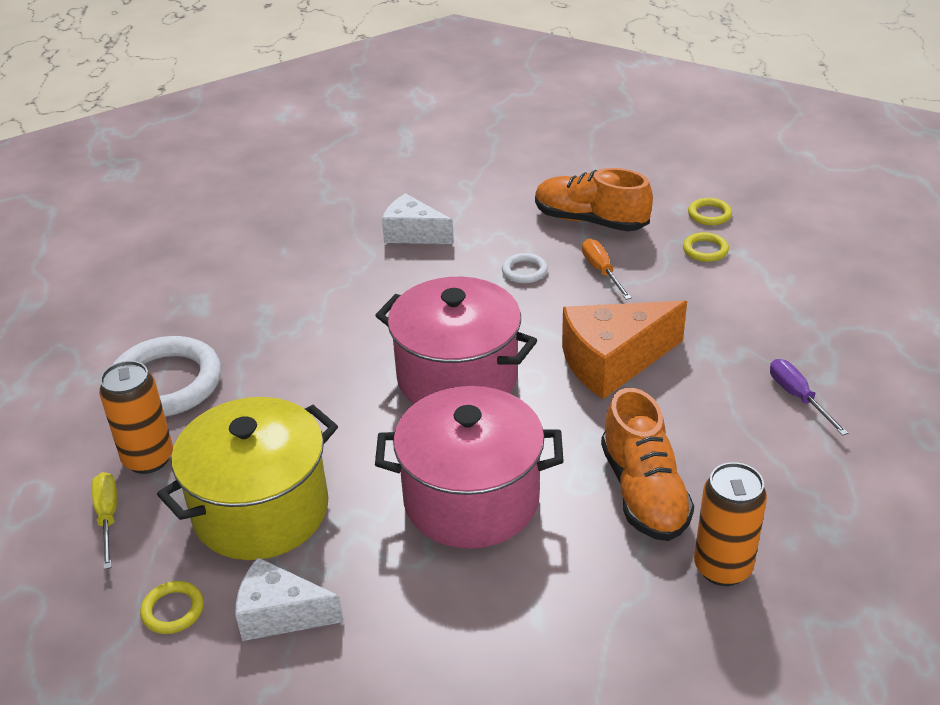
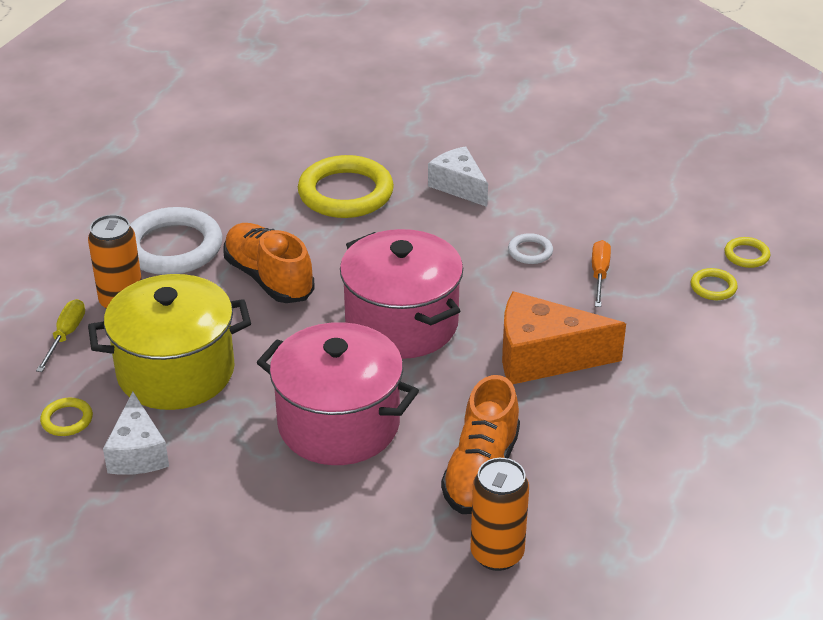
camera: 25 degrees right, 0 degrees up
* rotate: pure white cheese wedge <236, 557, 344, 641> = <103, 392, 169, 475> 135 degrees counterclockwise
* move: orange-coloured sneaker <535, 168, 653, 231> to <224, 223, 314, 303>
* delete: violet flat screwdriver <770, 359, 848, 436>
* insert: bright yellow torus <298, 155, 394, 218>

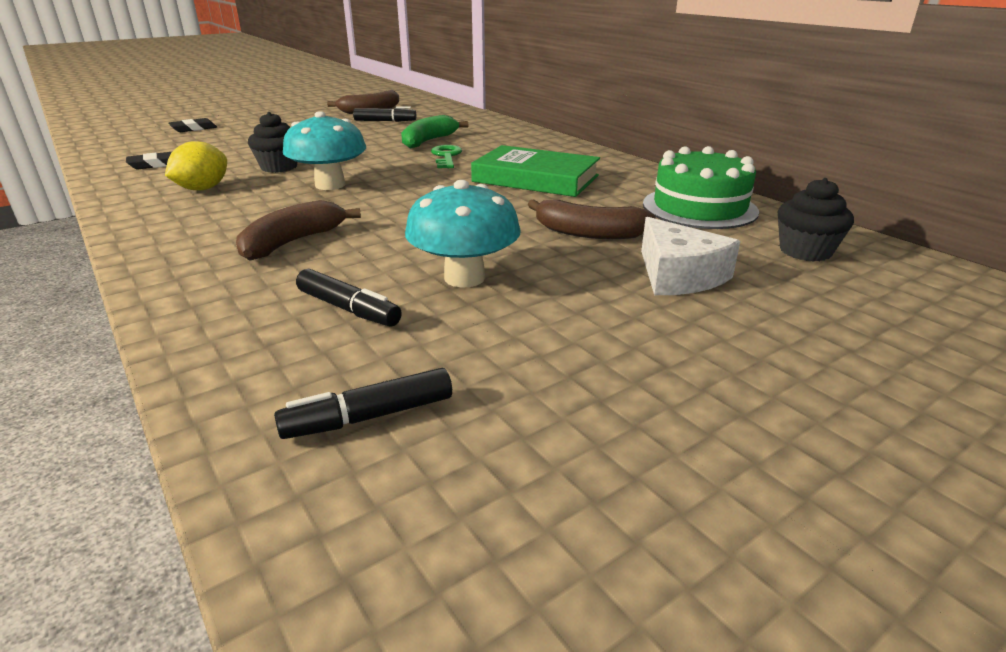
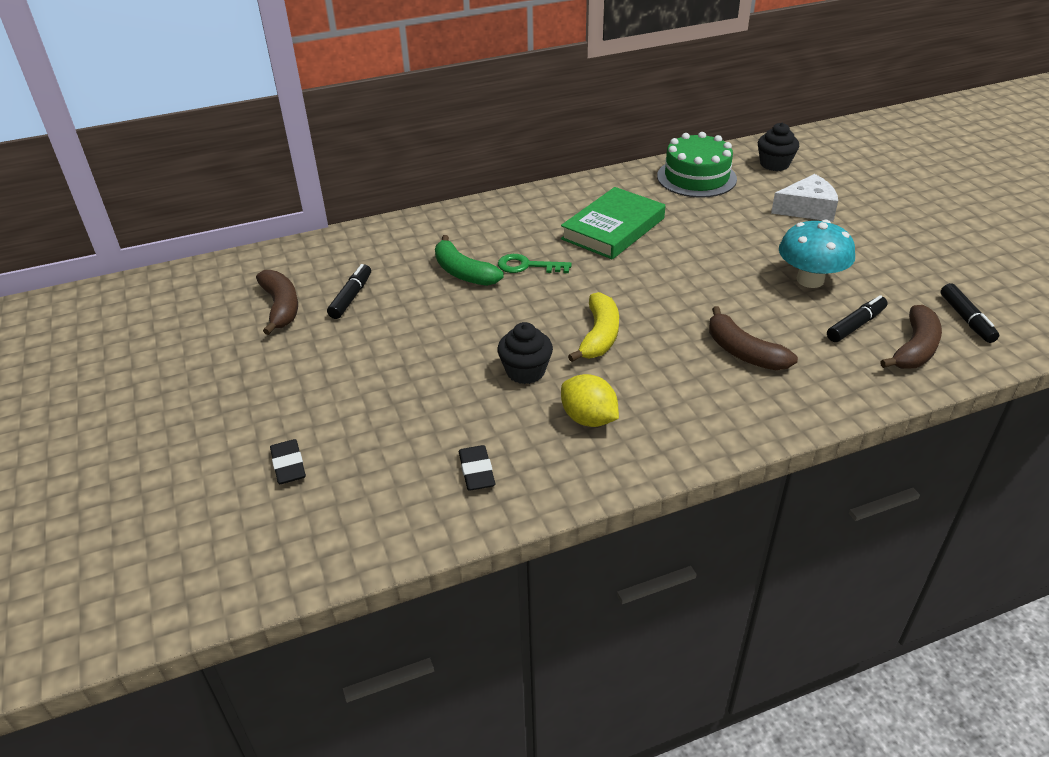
camera: 75 degrees left, 10 degrees up
* replace: aqua toadstool <283, 111, 366, 190> to bright yellow banana fruit <568, 292, 619, 362>
* move: russet banana fruit <528, 199, 656, 239> to <880, 305, 942, 369>

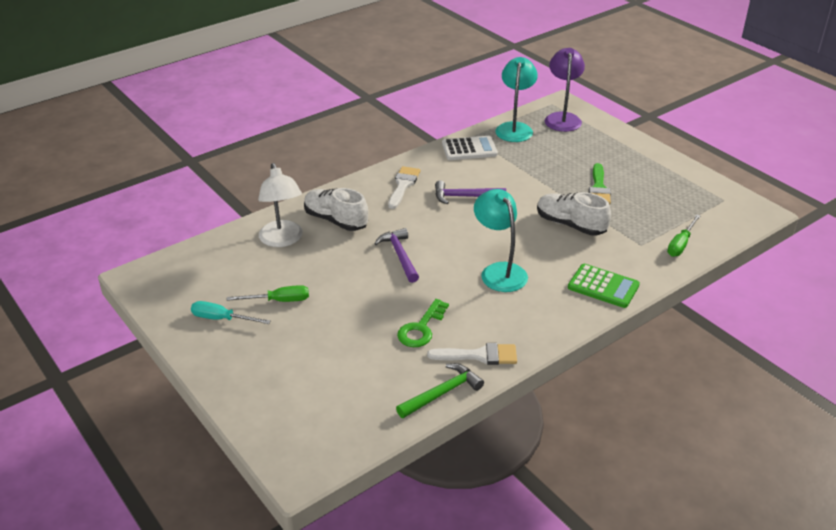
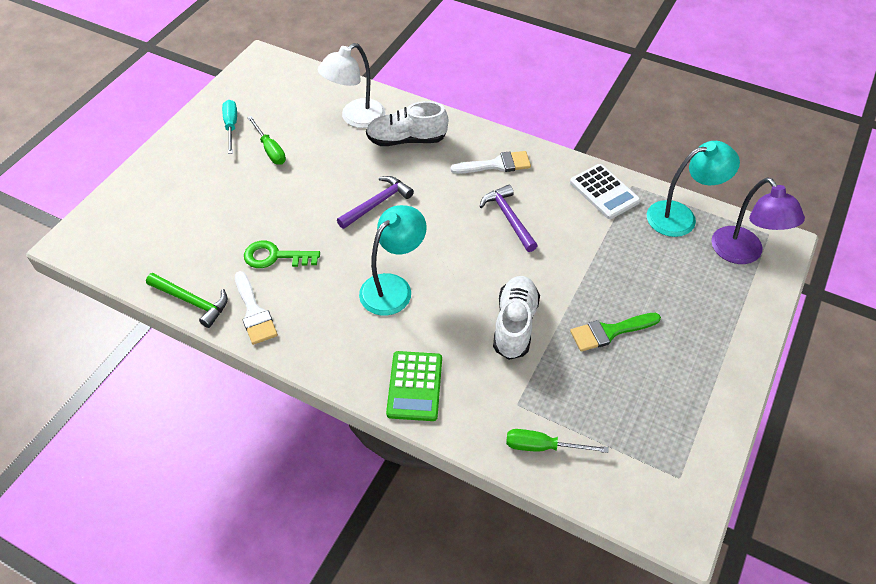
camera: 65 degrees right, 15 degrees up
* rotate: pure white sneaker <304, 188, 368, 231> = <366, 101, 448, 146> 105 degrees counterclockwise
* rotate: violet lamp <545, 48, 585, 132> = <711, 178, 805, 264> 90 degrees clockwise

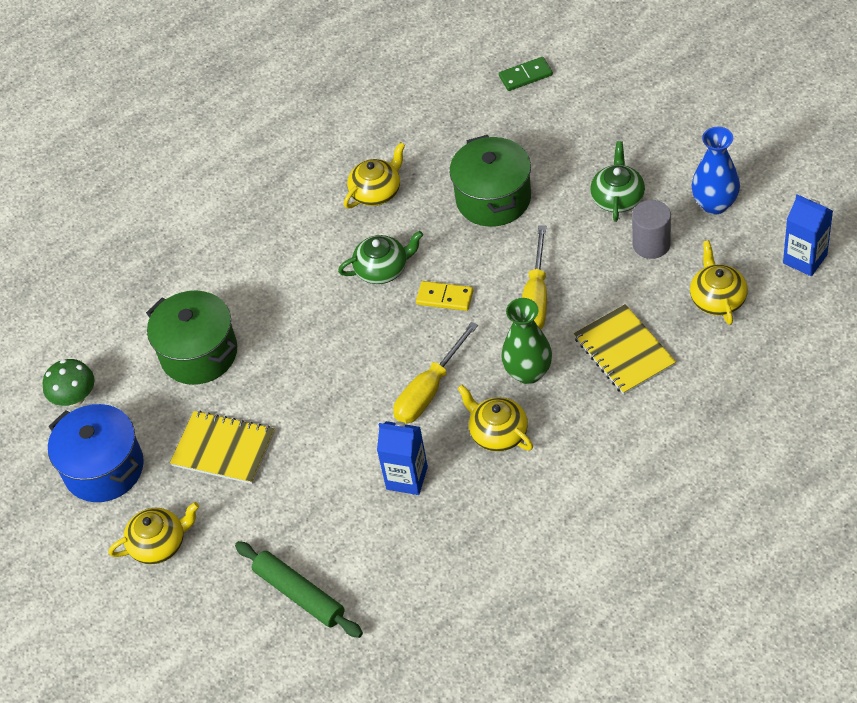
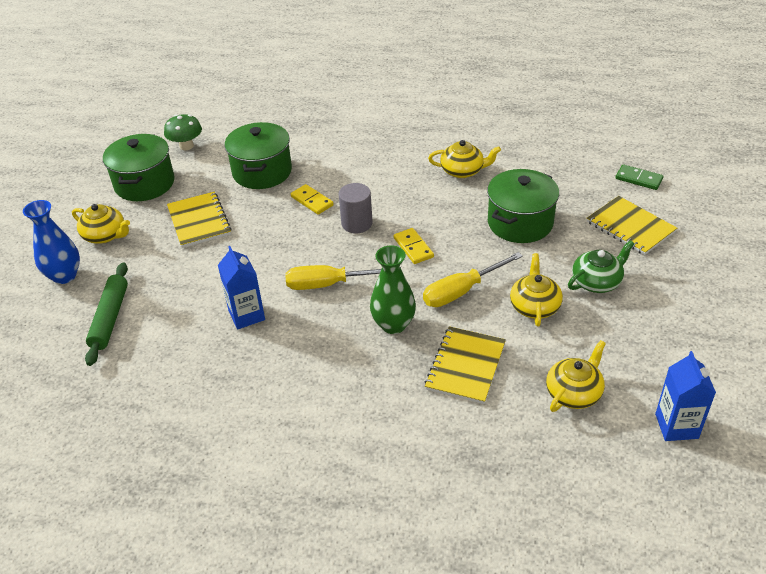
camera: 45 degrees right, 10 degrees down
* recolor: cobalt stockpot <48, 404, 144, 502> to leaf-green stockpot <103, 134, 175, 201>
* delete: leaf-green tea pot <338, 231, 423, 284>
* move: bright yellow tea pot <457, 385, 533, 452> to <510, 253, 563, 327>
* move: gray cylinder <632, 200, 671, 259> to <339, 183, 373, 233>
* move: cobalt vase <692, 127, 740, 215> to <23, 200, 80, 284>
* insert: bright yellow domino tile <291, 184, 334, 215>
* insert: bright yellow notepad <587, 196, 677, 255>

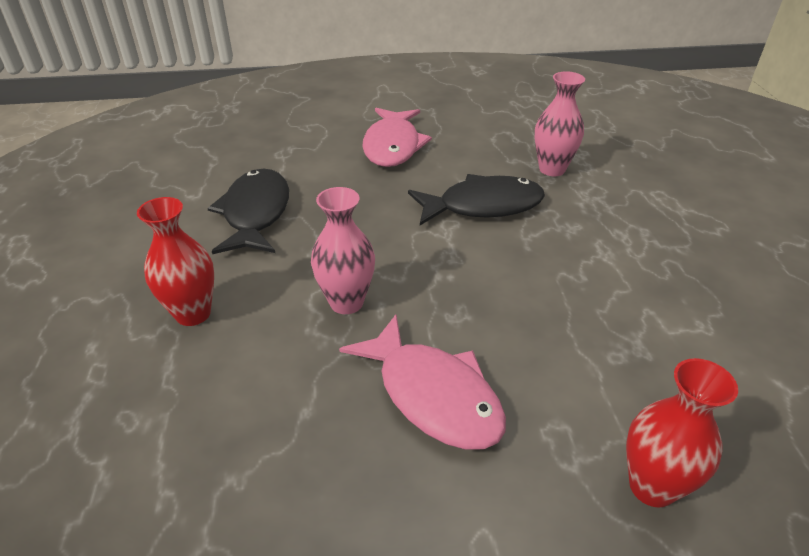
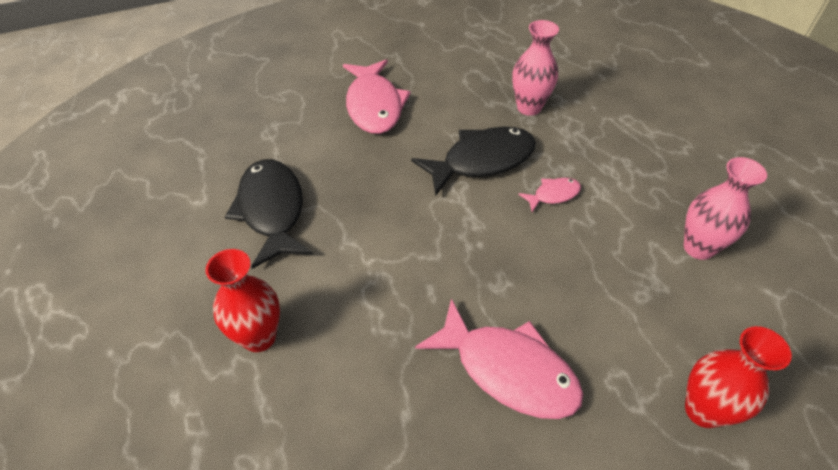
camera: 15 degrees left, 10 degrees up
* move: pink vase <311, 187, 375, 314> to <684, 157, 767, 260>
* insert: pink fish <518, 178, 581, 212>

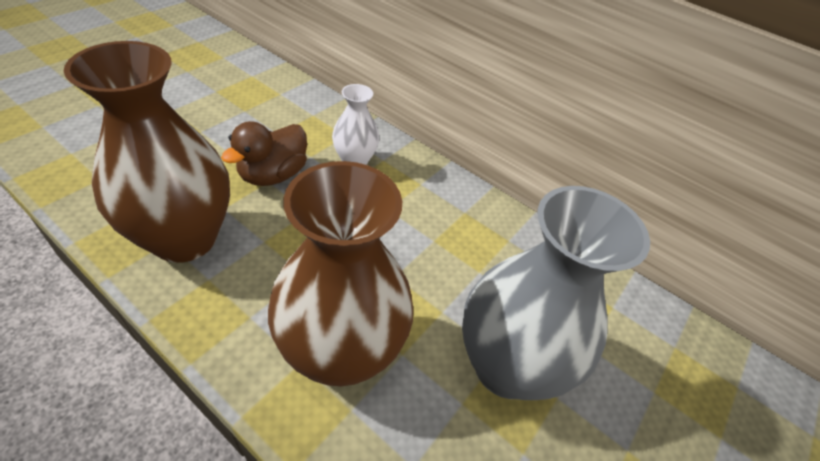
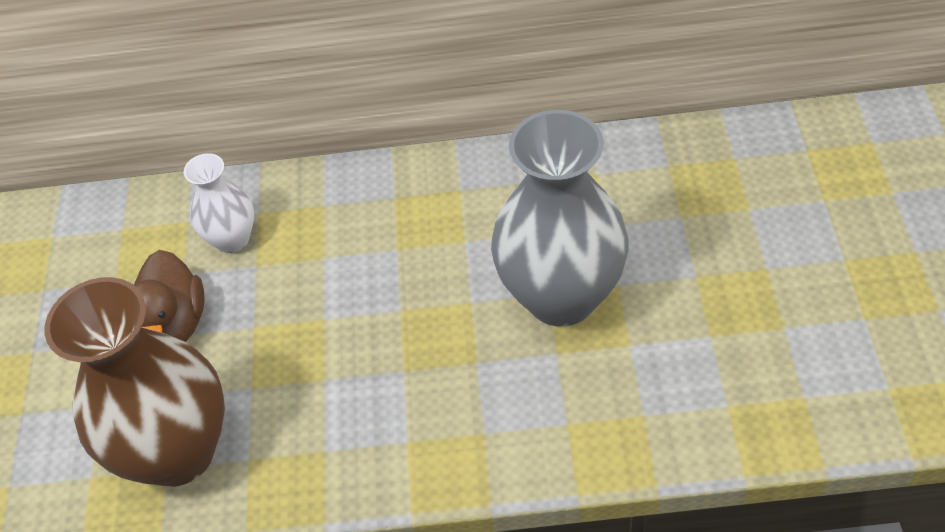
camera: 30 degrees left, 5 degrees up
* delete: russet vase <268, 161, 413, 387>

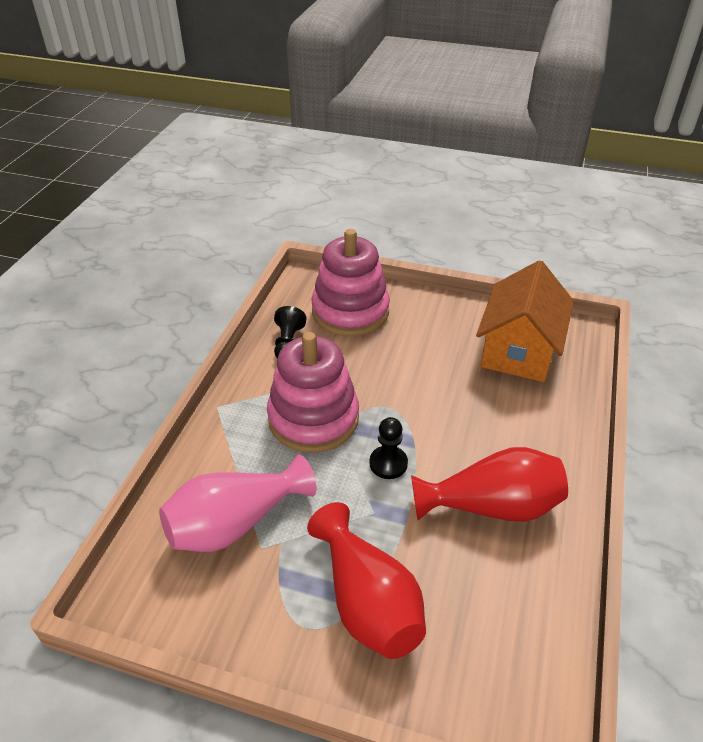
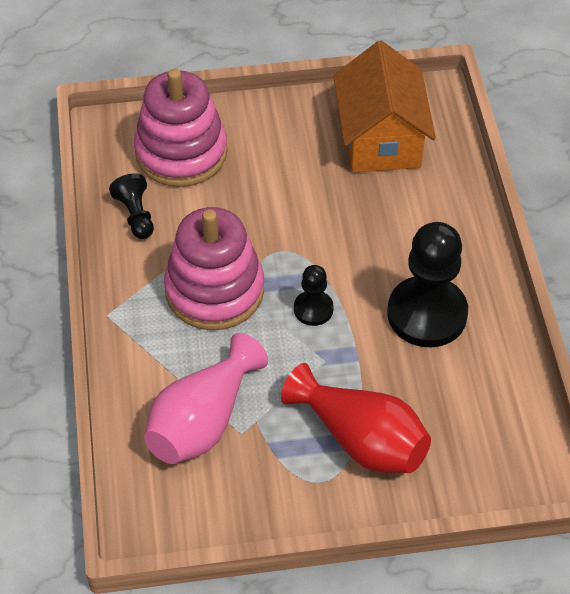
camera: 25 degrees left, 10 degrees up
* replace: crimson vase <411, 447, 568, 522> to black pawn <388, 222, 468, 347>

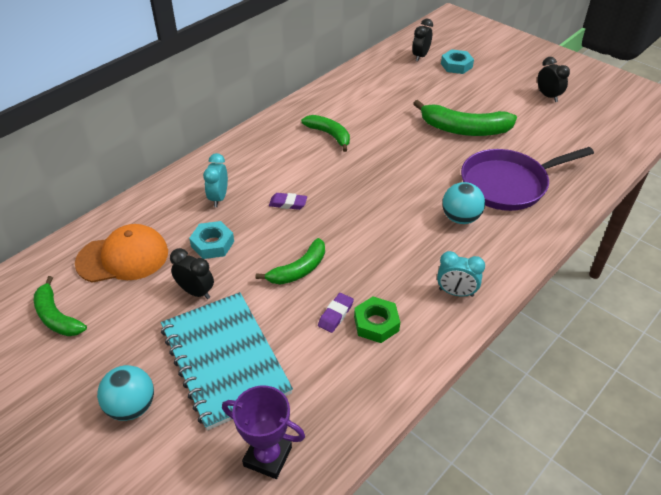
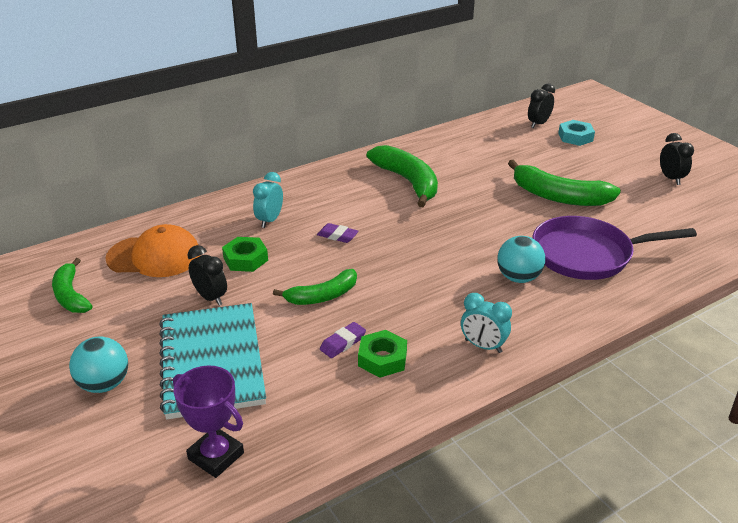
camera: 15 degrees right, 10 degrees down
* recolor: aqua hexagon nut <189, 221, 234, 259> to leaf-green hexagon nut <222, 237, 268, 272>
* resize: leaf-green banana fruit <301, 115, 350, 152> = <367, 145, 438, 207> x1.58

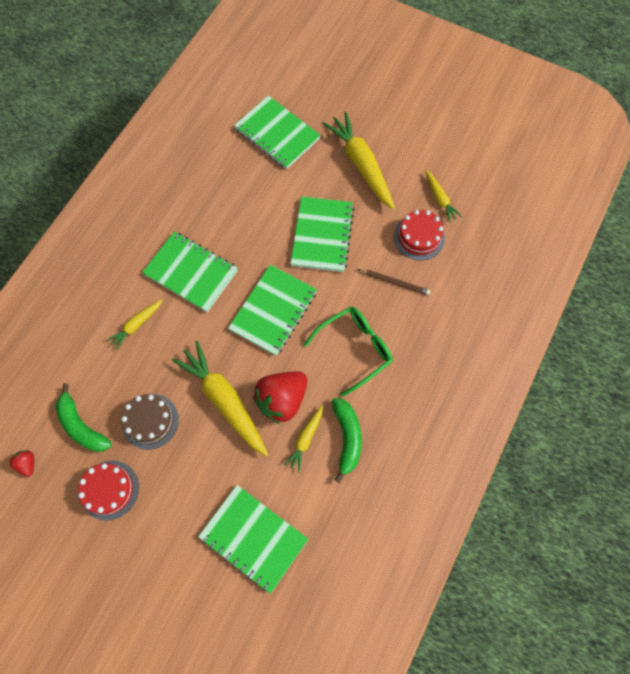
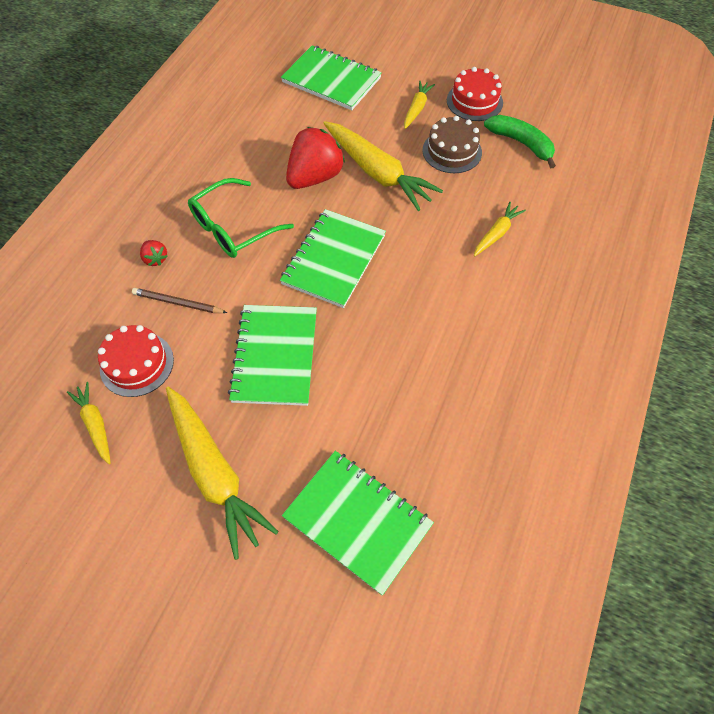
camera: 175 degrees right, 10 degrees down
* move: crimson berry <9, 450, 34, 477> to <140, 240, 167, 266>
* delete: leaf-green notepad <142, 231, 238, 312>
* move: bright yellow carrot <284, 405, 323, 472> to <404, 81, 435, 129>
* delete: leaf-green banana fruit <332, 398, 362, 483>

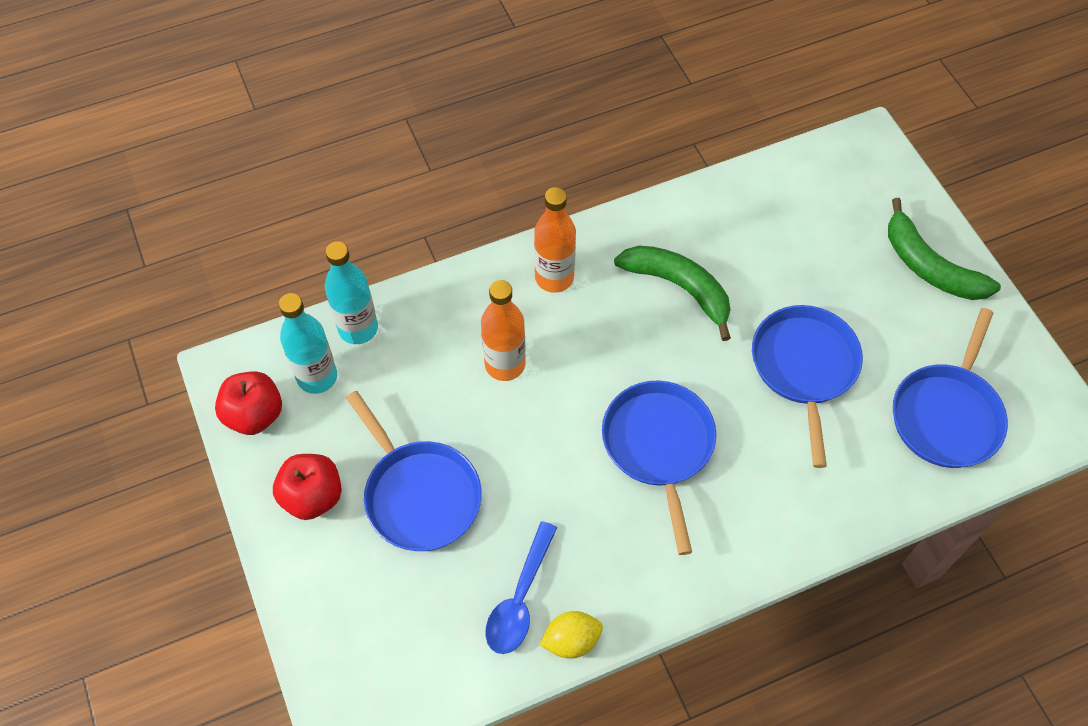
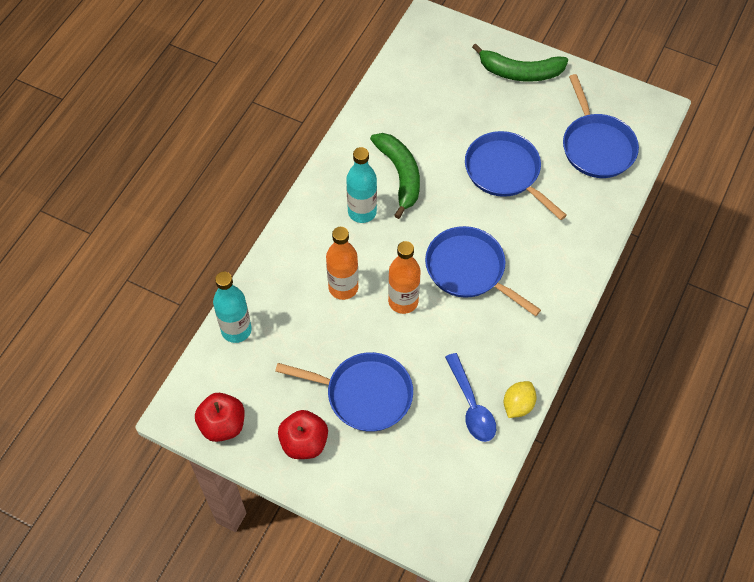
camera: 40 degrees left, 0 degrees up
* move: aqua drink bottle <279, 293, 337, 394> to <346, 147, 377, 223>
* move: orange-coloured drink bottle <534, 187, 576, 293> to <388, 241, 421, 314>
* rotate: leaf-green banana fruit <614, 246, 731, 341> = <370, 133, 420, 219> 75 degrees clockwise

